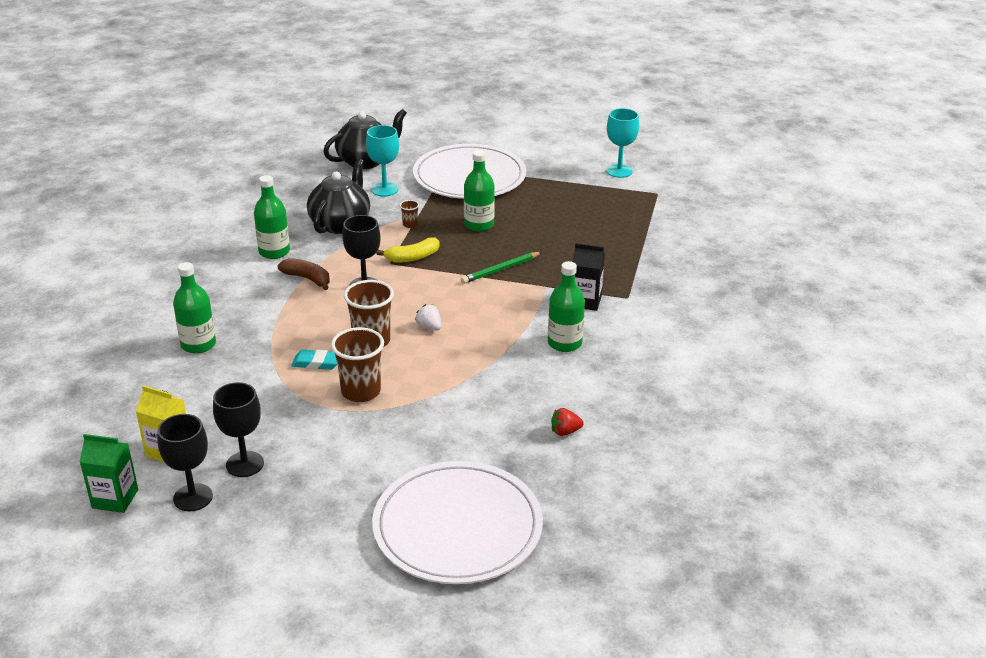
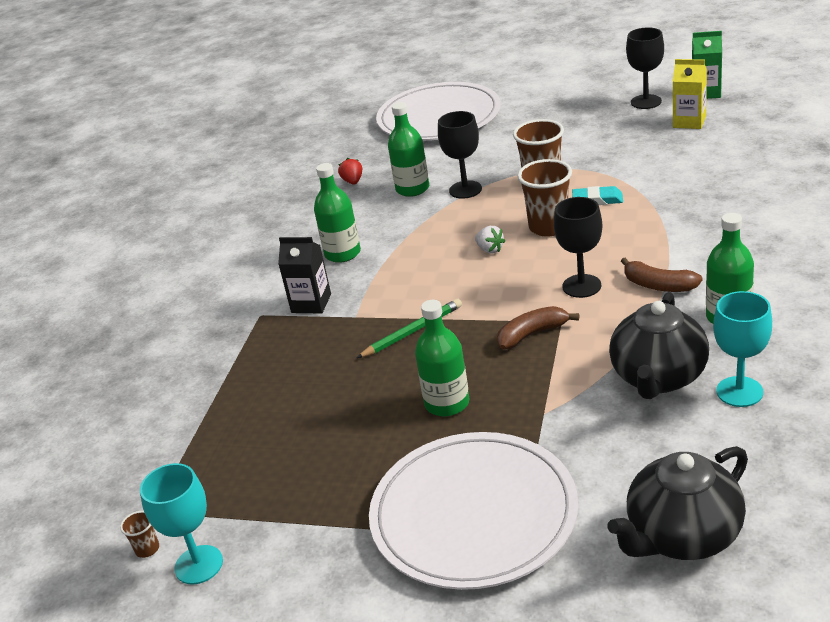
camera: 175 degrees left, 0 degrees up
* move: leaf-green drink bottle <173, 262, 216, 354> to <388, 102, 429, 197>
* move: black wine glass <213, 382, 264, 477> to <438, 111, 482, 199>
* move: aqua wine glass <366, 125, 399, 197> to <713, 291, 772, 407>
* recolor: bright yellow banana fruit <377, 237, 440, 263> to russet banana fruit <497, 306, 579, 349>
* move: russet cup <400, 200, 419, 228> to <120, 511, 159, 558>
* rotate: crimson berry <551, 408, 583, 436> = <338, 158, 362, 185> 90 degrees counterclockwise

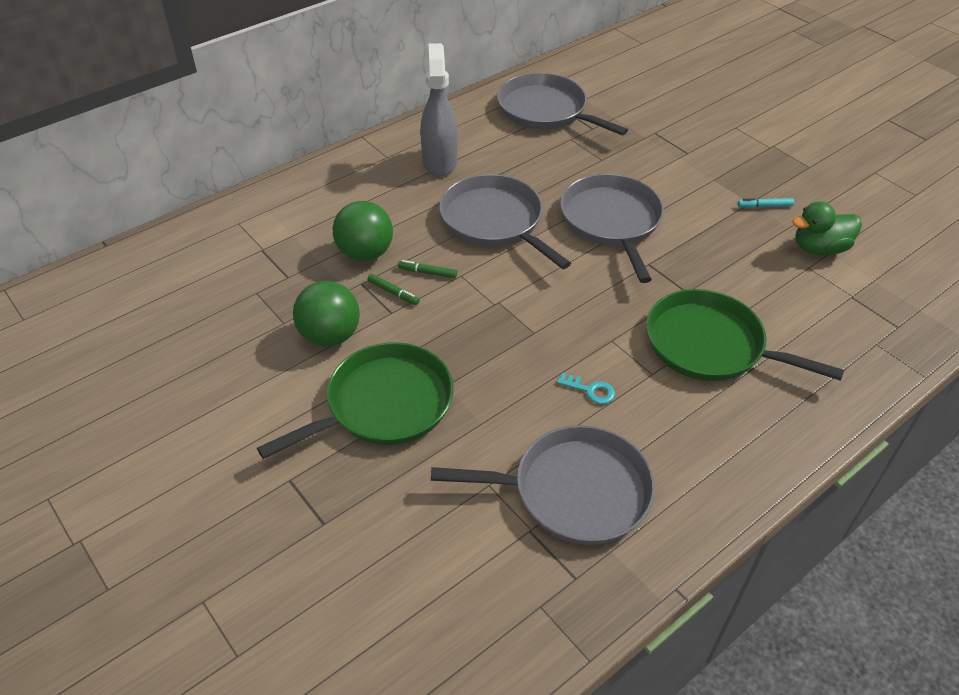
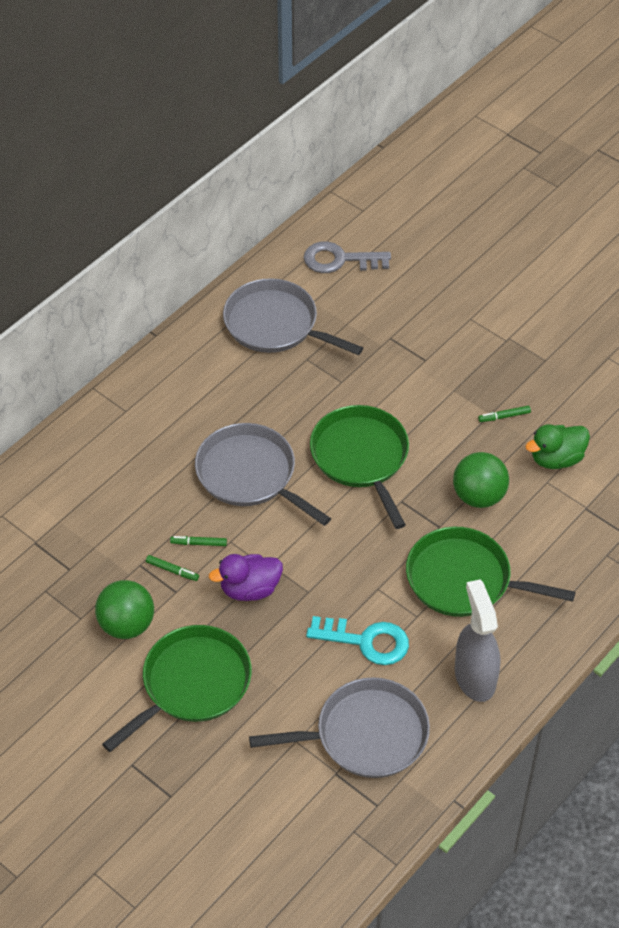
camera: 10 degrees left, 5 degrees up
* move: leaf-green ball <333, 201, 393, 261> to <453, 452, 509, 508>
* move: gray spray cleaner <420, 43, 458, 176> to <455, 580, 500, 702>
* resize: aqua key <557, 373, 615, 404> = <306, 616, 409, 665> x2.01
* recolor: gray skillet <560, 174, 664, 283> to leaf-green skillet <310, 405, 409, 529>
* recolor: aqua marker pen <738, 198, 794, 208> to leaf-green marker pen <478, 406, 531, 422>
* insert: violet duck <209, 554, 283, 601>
* insert: gray key <304, 241, 391, 273>

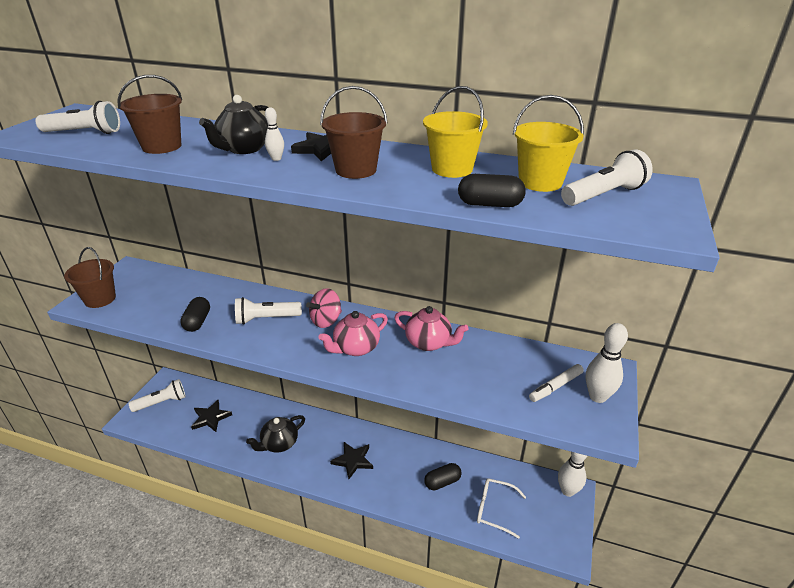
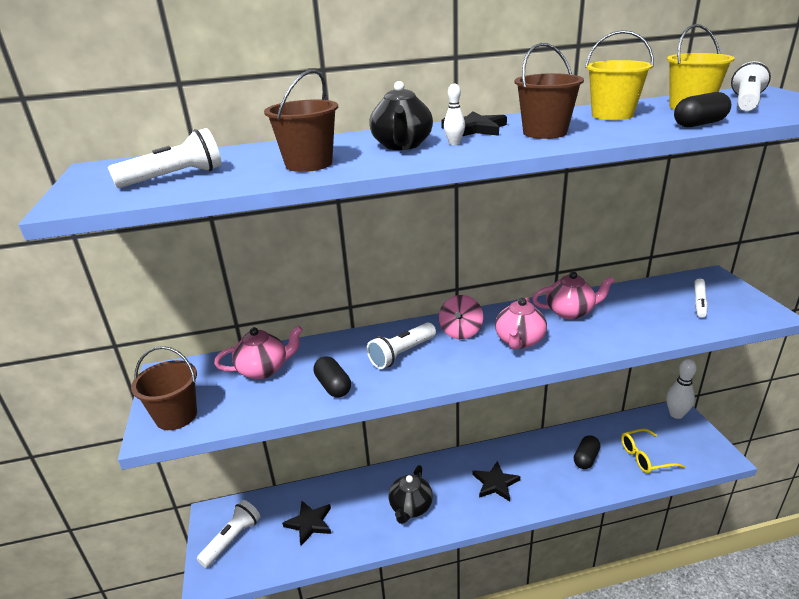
camera: 30 degrees left, 5 degrees down
* recolor: pure white eyeglasses <477, 478, 526, 539> to bright yellow eyeglasses <621, 428, 685, 473>
* delete: pure white tenpin <586, 323, 628, 403>
* insert: pink tea pot <214, 326, 303, 379>

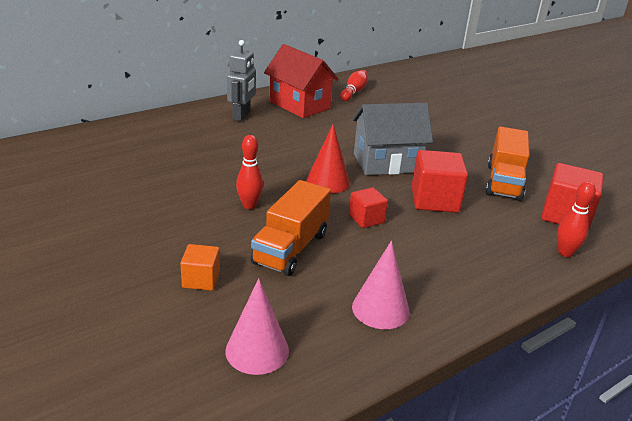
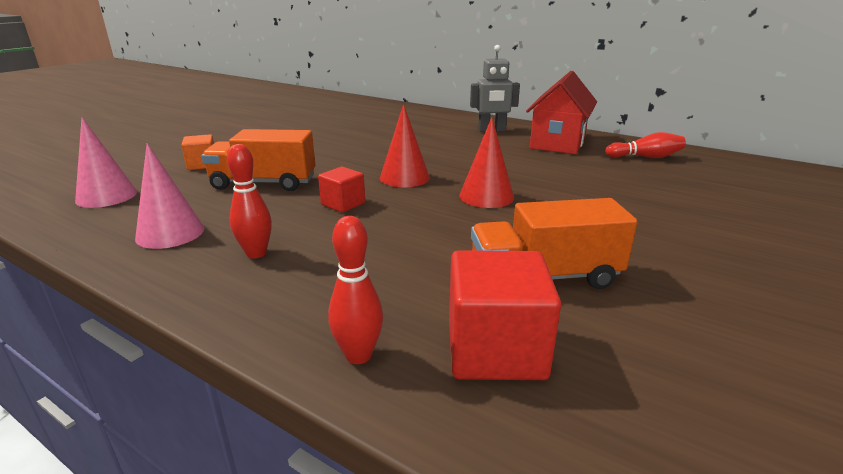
camera: 70 degrees right, 5 degrees down
* move: crimson tenpin <236, 135, 263, 209> to <227, 144, 272, 259>
* replace: gray toy house <352, 103, 433, 175> to crimson cone <459, 117, 514, 208>
* delete: crimson block <412, 150, 468, 213>

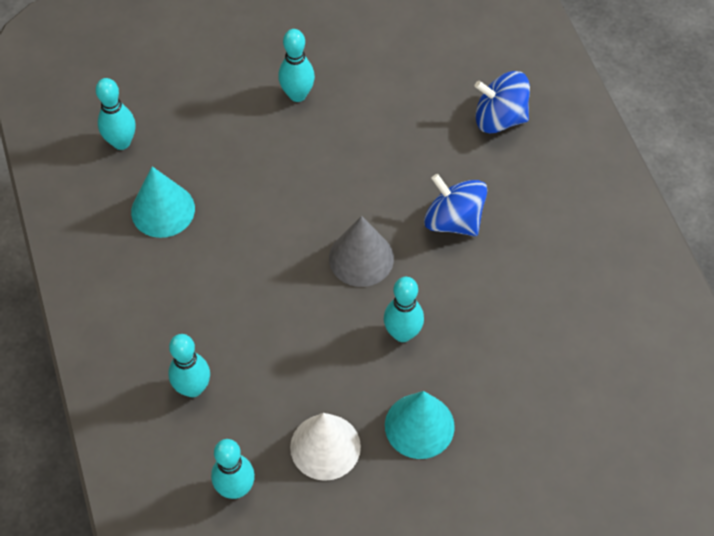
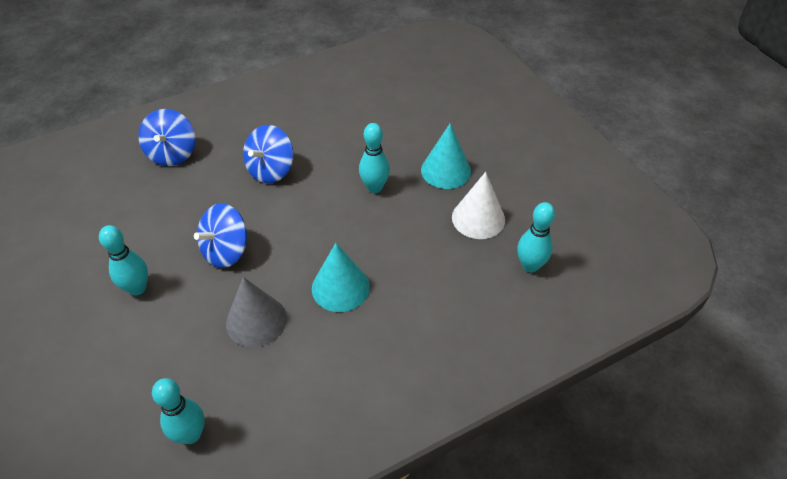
camera: 100 degrees left, 10 degrees down
* move: aqua cone <131, 166, 195, 238> to <312, 243, 370, 312>
* delete: aqua tenpin <168, 334, 210, 397>
* move: gray cone <329, 216, 394, 287> to <226, 277, 287, 347>
* insert: cobalt toy top <194, 203, 247, 268>

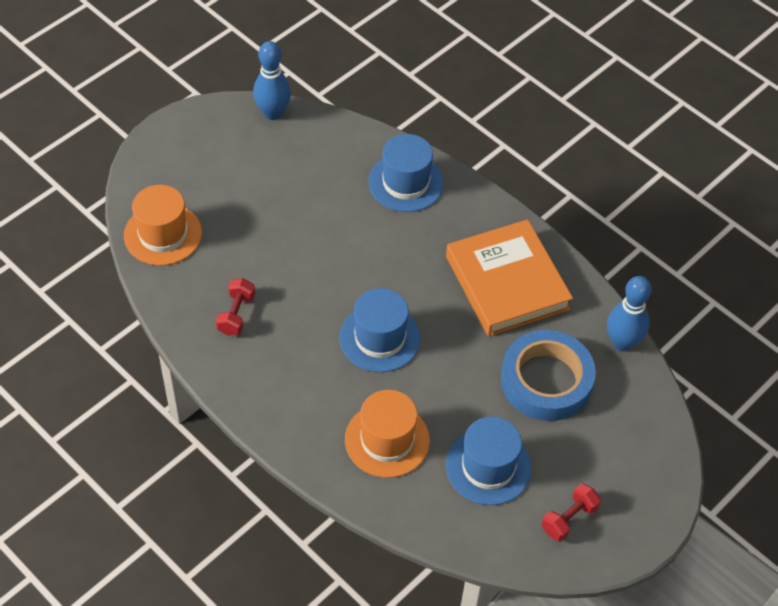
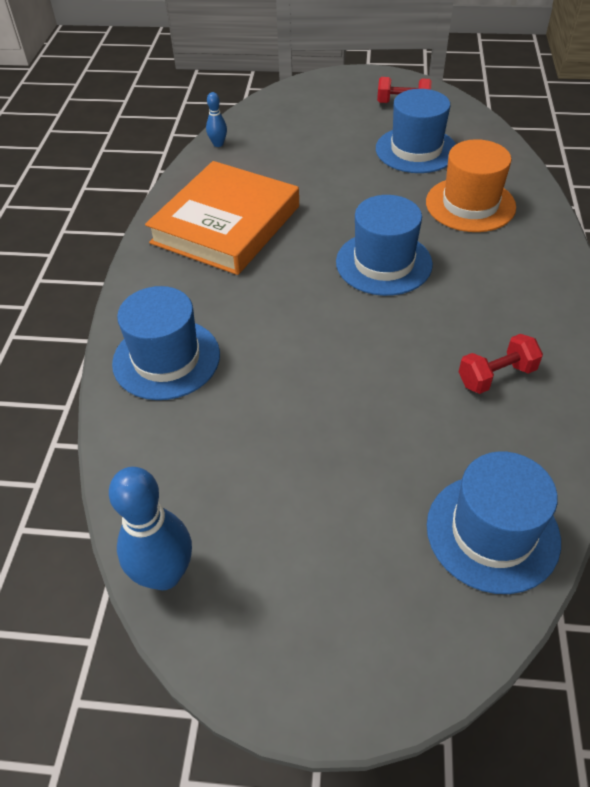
camera: 125 degrees left, 5 degrees down
* recolor: orange-coloured tall hat <124, 185, 202, 266> to cobalt tall hat <427, 451, 561, 594>
* delete: cobalt sticky tape <501, 330, 596, 421>
* resize: cobalt tenpin <607, 276, 652, 351> = <206, 92, 227, 147> x0.51

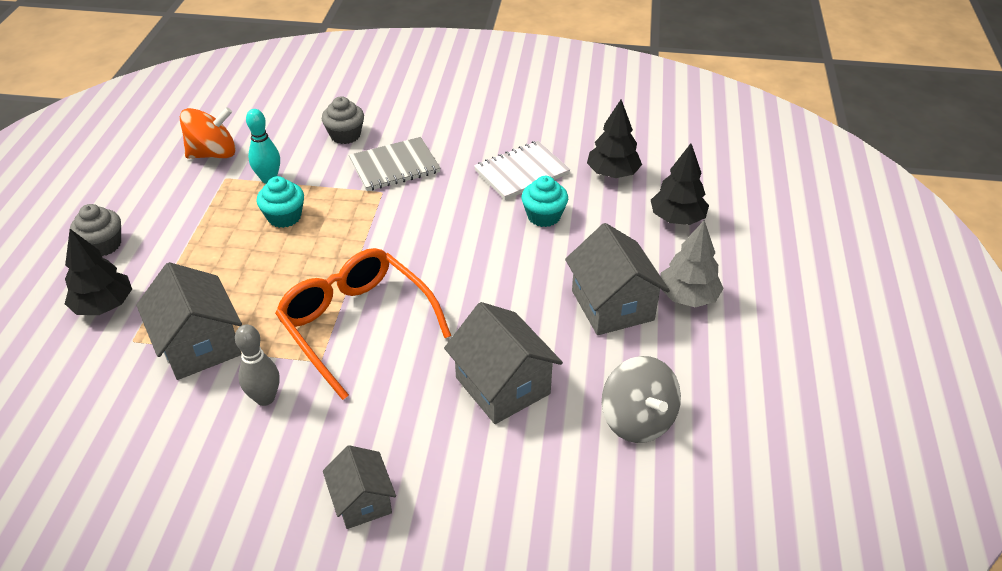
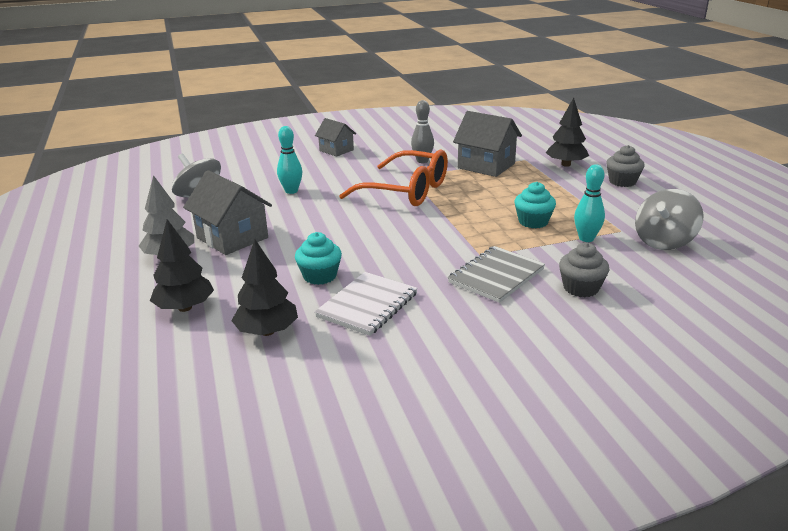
camera: 155 degrees right, 15 degrees down
* recolor: orange-coloured toy top <180, 107, 236, 158> to gray toy top <635, 189, 704, 250>
* replace: gray toy house <444, 302, 563, 424> to aqua tenpin <277, 126, 302, 194>

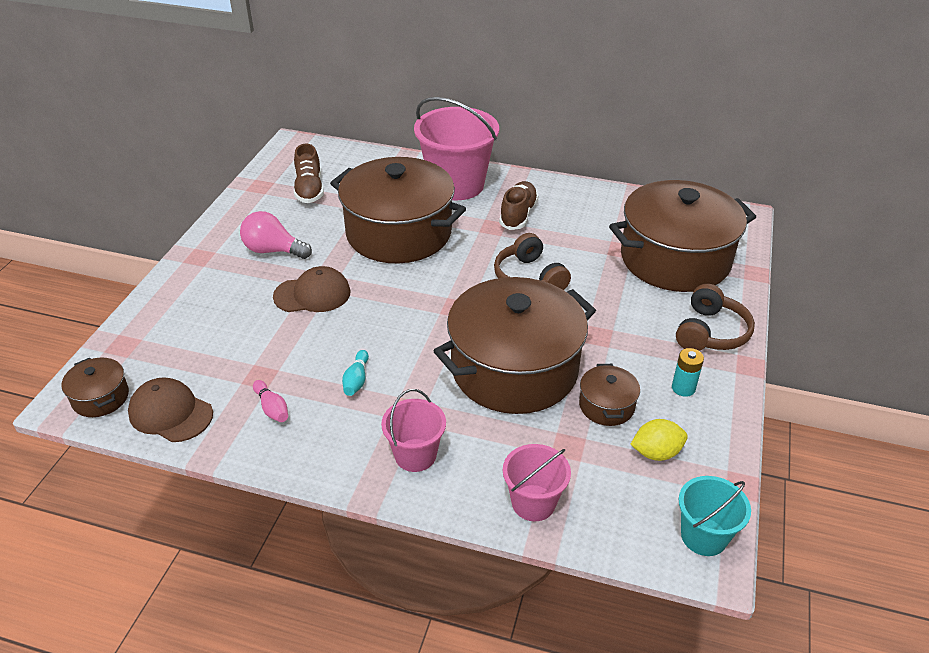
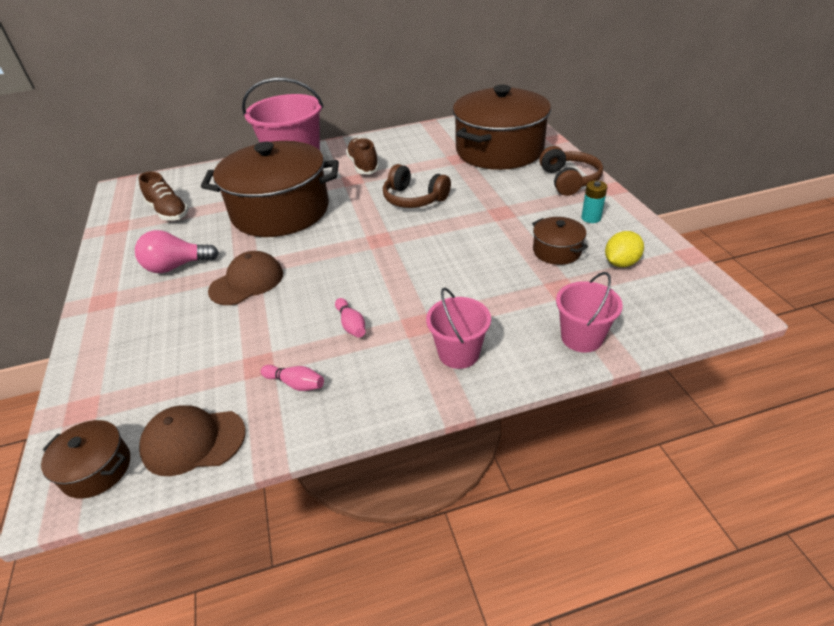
camera: 30 degrees left, 0 degrees up
* recolor: aqua tenpin <342, 350, 369, 396> to pink tenpin <335, 298, 365, 338>
* delete: russet stockpot <434, 277, 596, 414>
* delete: aqua pail <679, 476, 751, 556>

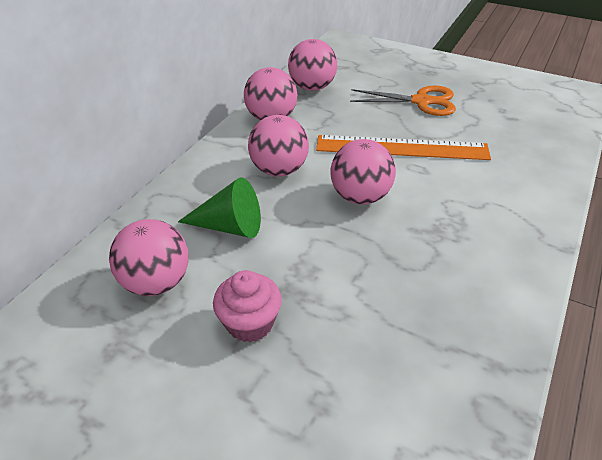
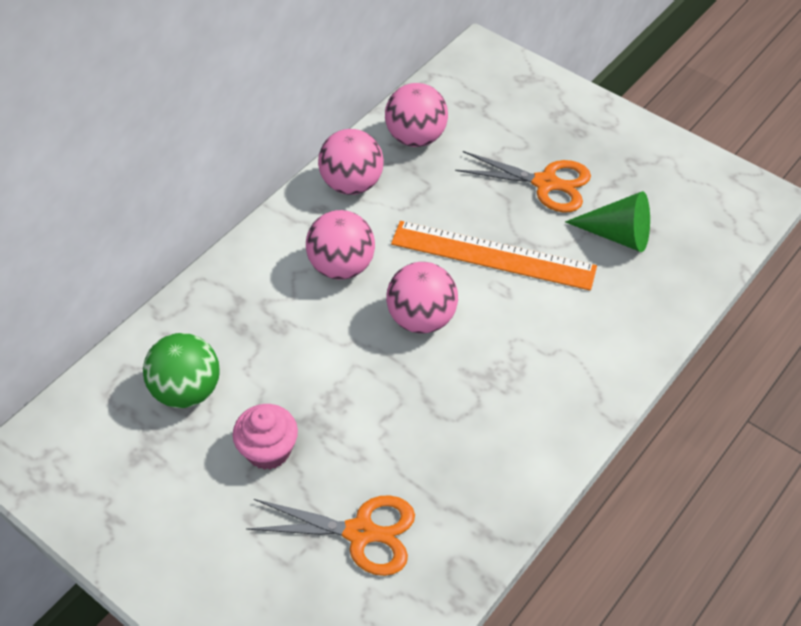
camera: 10 degrees right, 10 degrees up
* recolor: pink ball <109, 219, 189, 296> to leaf-green ball <143, 333, 220, 408>
* move: leaf-green cone <178, 178, 261, 238> to <565, 191, 650, 252>
* insert: orange-coloured scissors <246, 495, 415, 576>

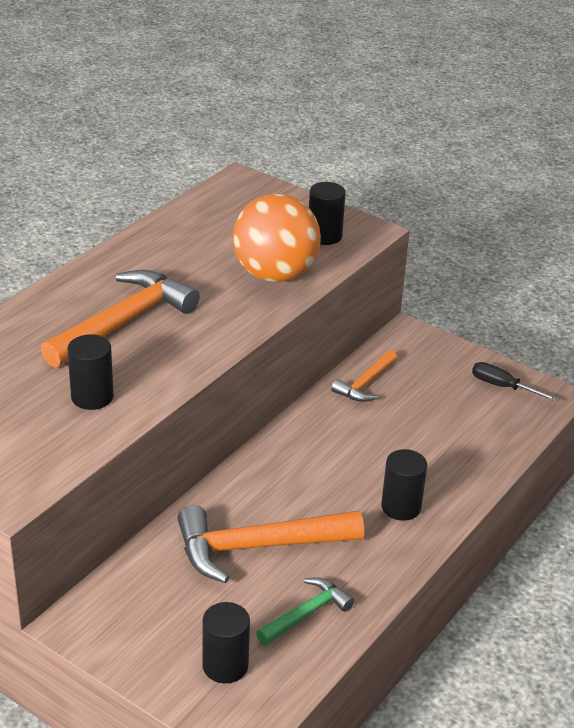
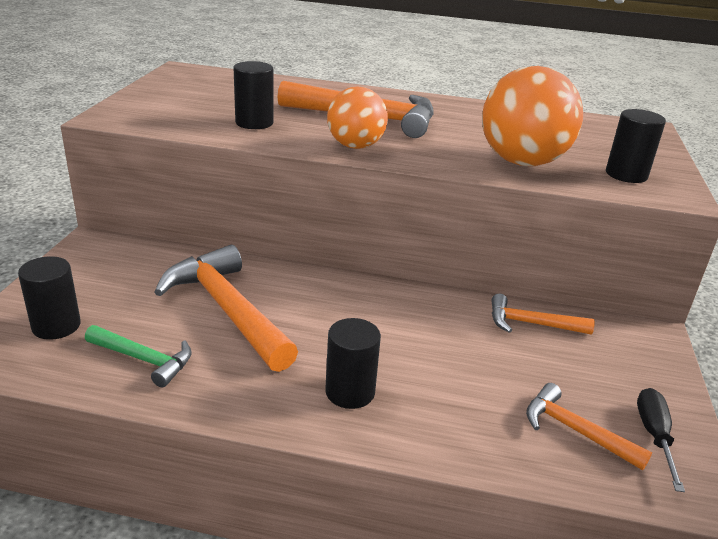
camera: 65 degrees right, 5 degrees down
* insert: orange-coloured ball <327, 86, 388, 149>
* insert: orange-coloured hammer <526, 383, 652, 470>

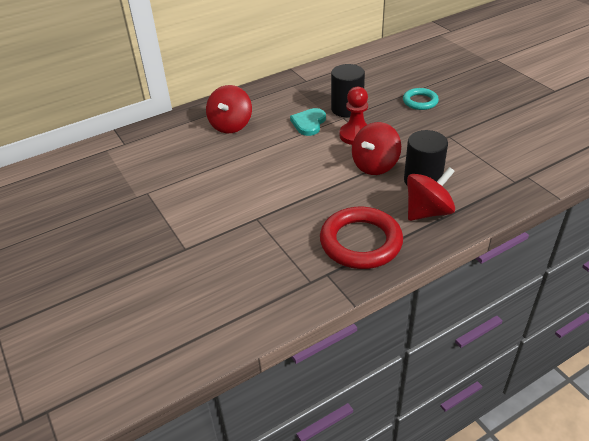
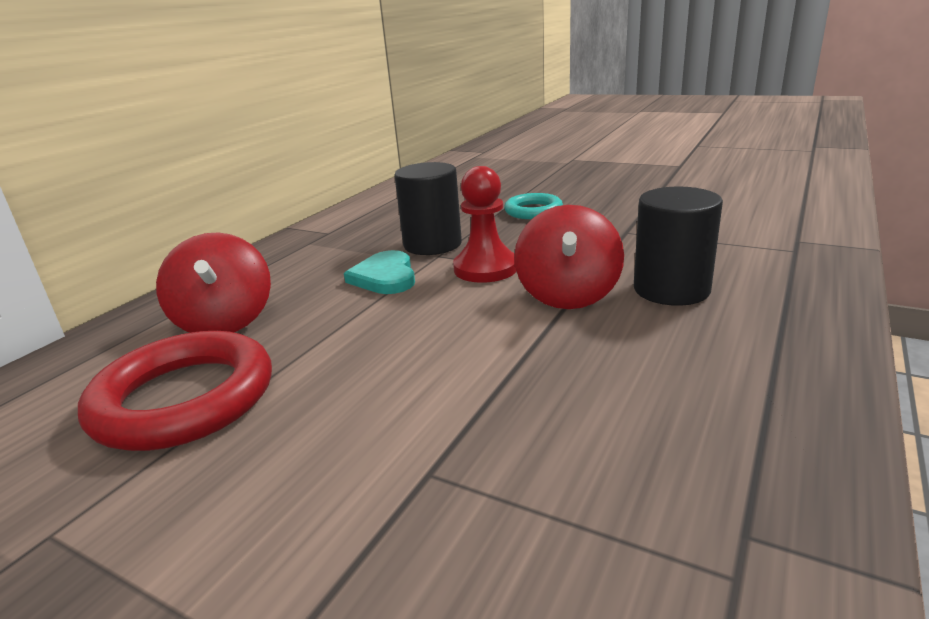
camera: 30 degrees left, 15 degrees down
* move: crimson torus <320, 207, 403, 269> to <78, 331, 272, 451>
* delete: crimson toy top <407, 167, 455, 221>

